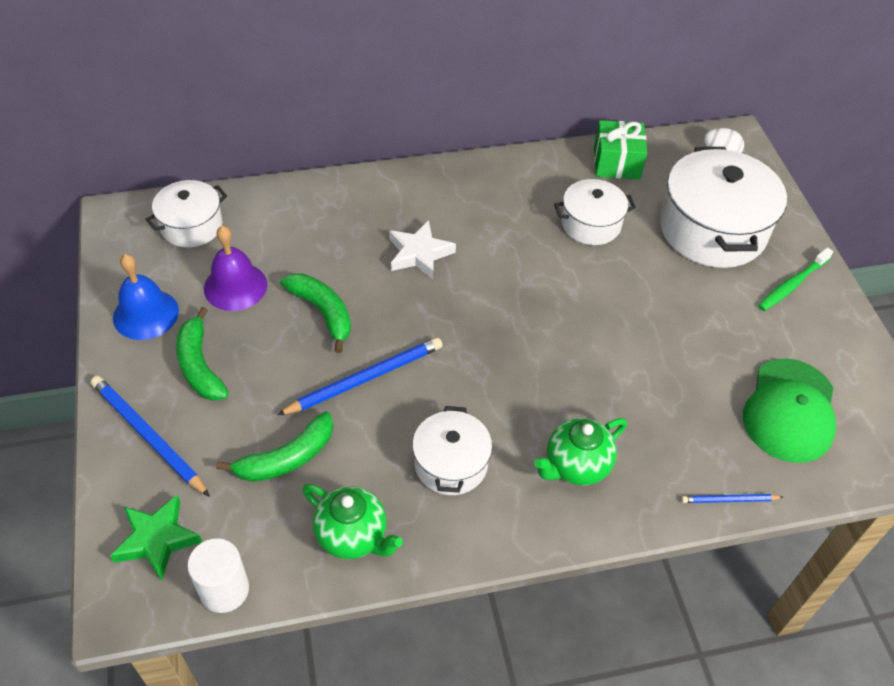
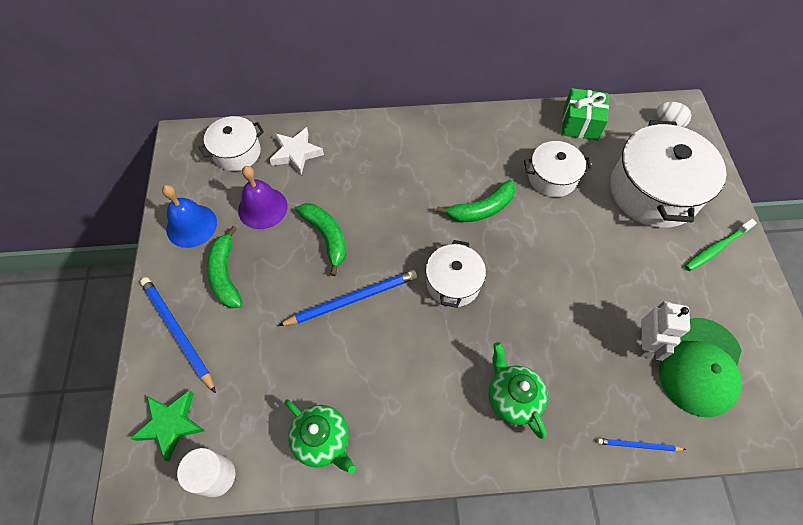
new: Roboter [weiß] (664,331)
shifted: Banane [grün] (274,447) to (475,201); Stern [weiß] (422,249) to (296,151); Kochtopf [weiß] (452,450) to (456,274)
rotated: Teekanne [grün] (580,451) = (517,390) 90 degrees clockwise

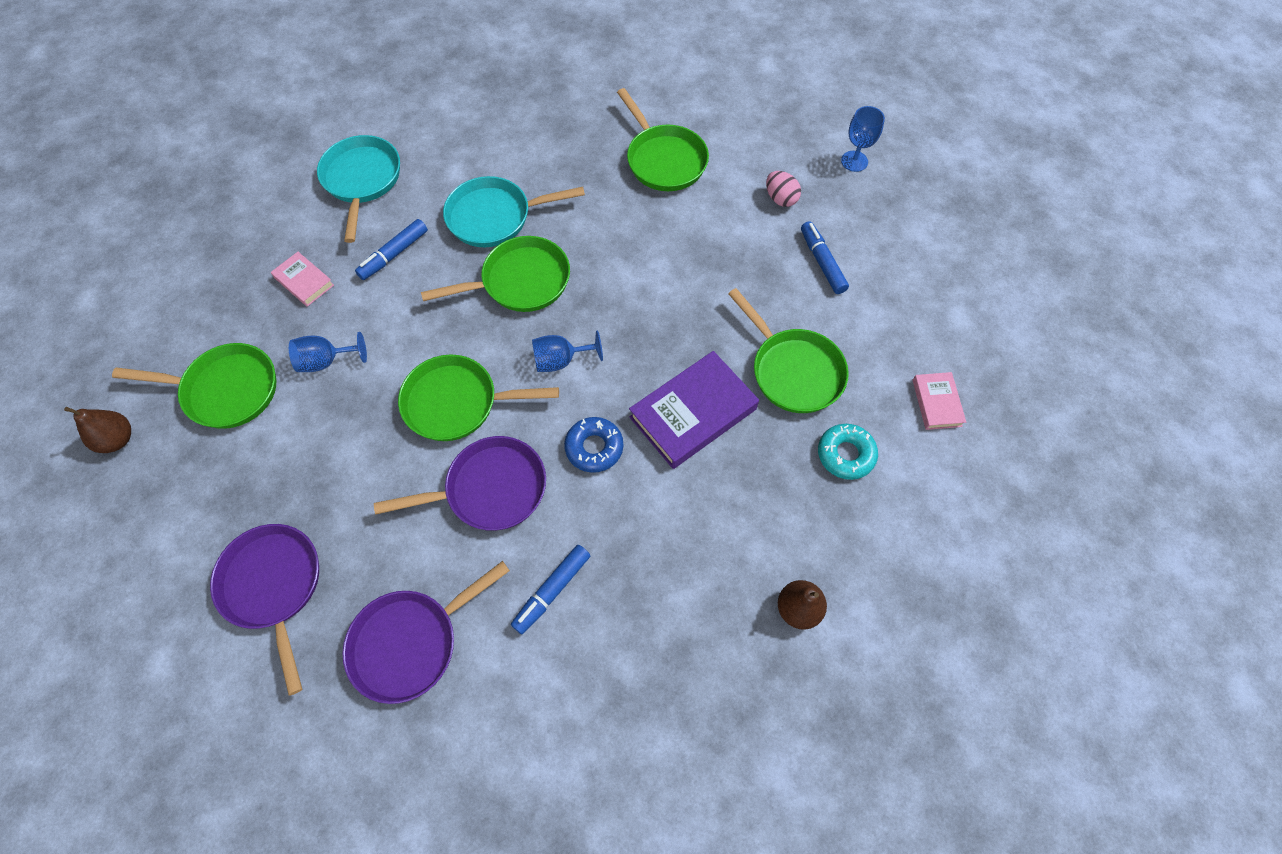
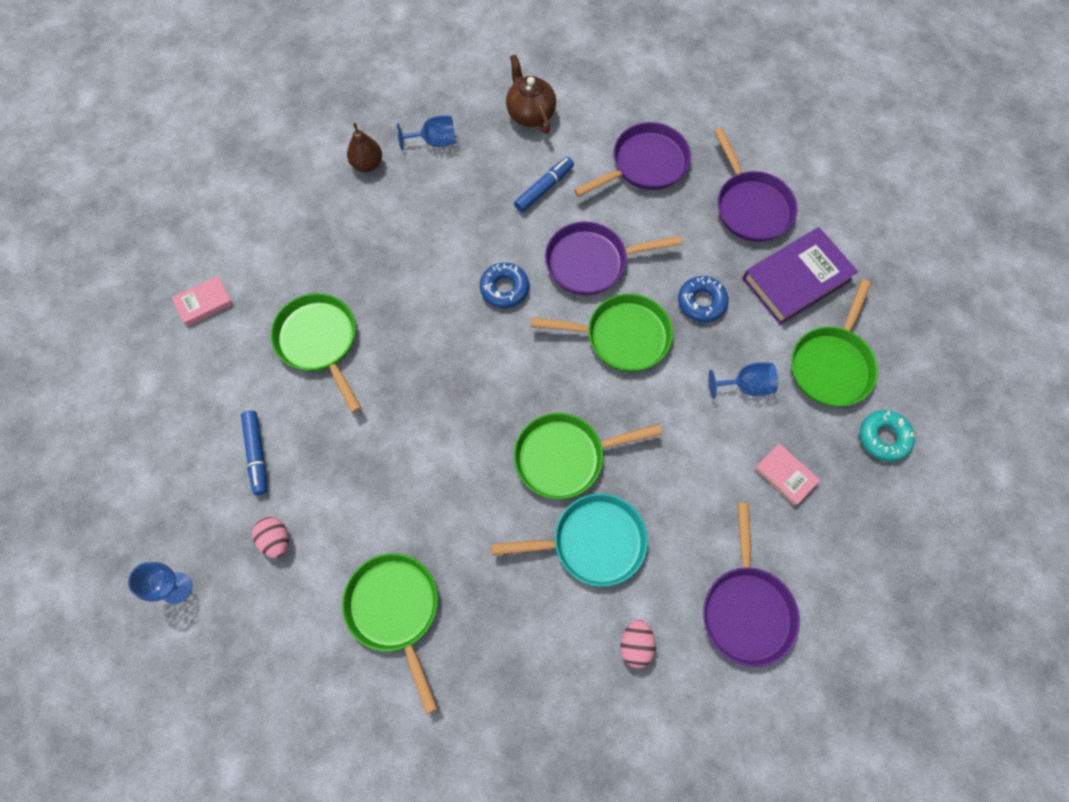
gone: Birne [braun] (97,430); Filzstift [blau] (391,249)
new: Teekanne [braun] (531,94); Ei [rosa] (638,644); Donut [blau] (703,299)
shifted: Kelch [blau] (567,351) to (426,133); Buch [lila] (694,410) to (800,276); Donut [türkis] (848,452) to (887,436)
repainted: Pfanne [türkis] (358,189) to Pfanne [lila] (751,585)
rotated: Pfanne [grün] (194,386) = (834,342) 75 degrees counterclockwise; Buch [rosa] (939,401) = (202,301) 60 degrees clockwise

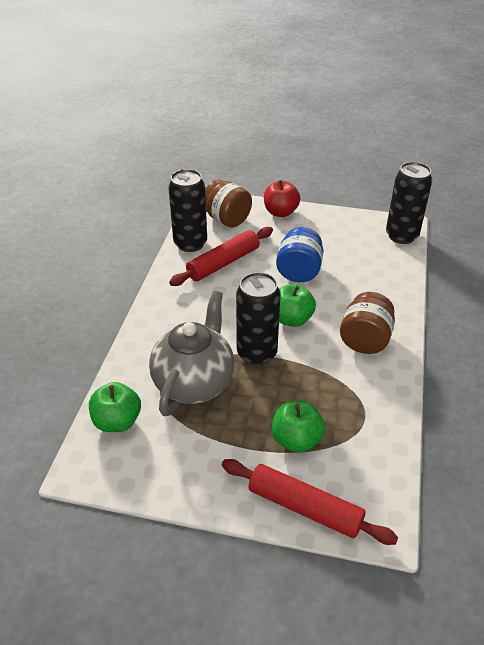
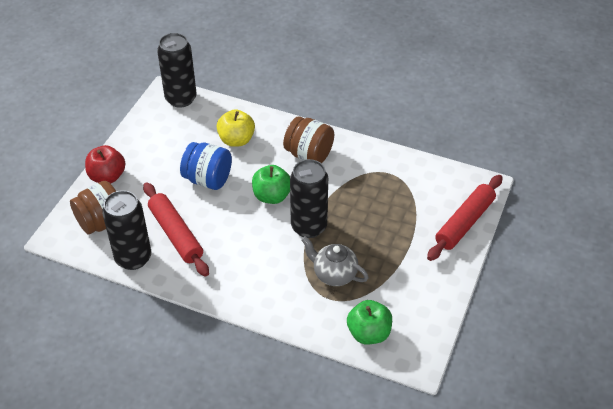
gone: Apfel [grün] (298,427)
new: Apfel [gelb] (235,128)
scaled: Teekanne [grau] (191,353) = (335,261) x0.60

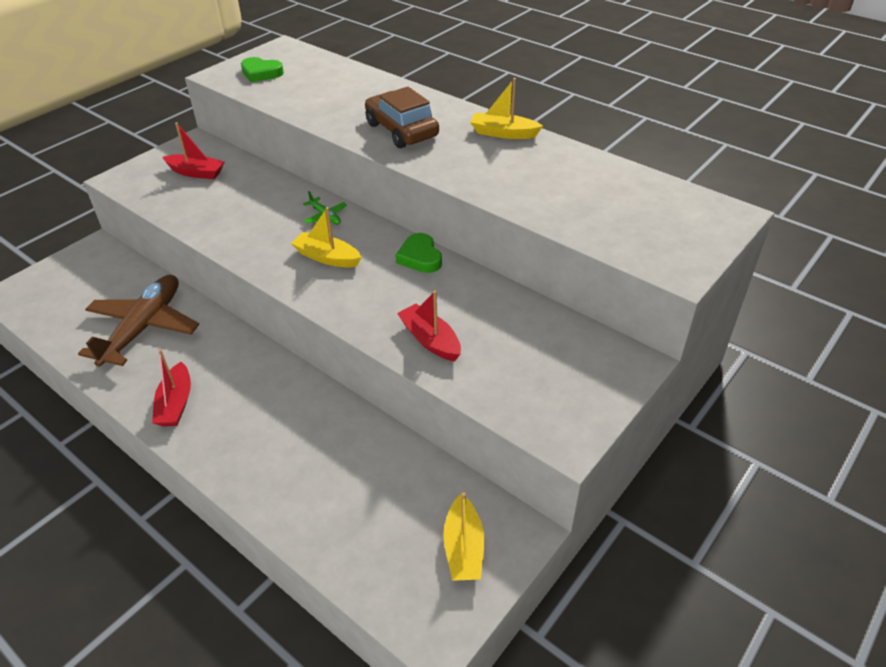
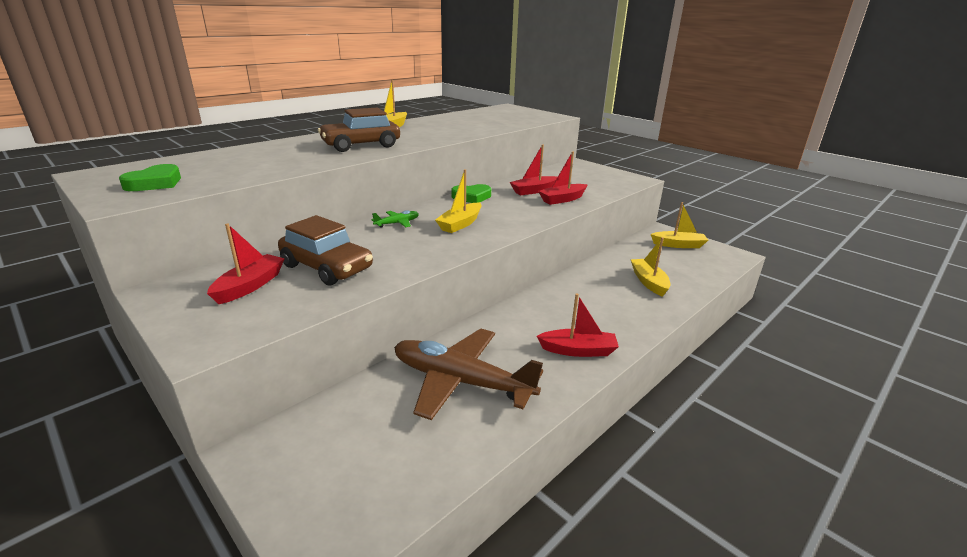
new: Auto [braun] (325,250); Boot [rot] (533,169); Boot [gelb] (651,267)

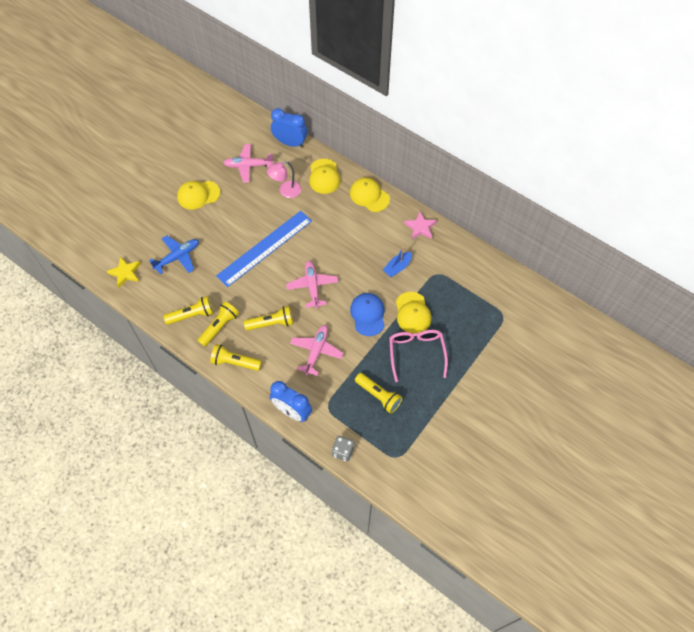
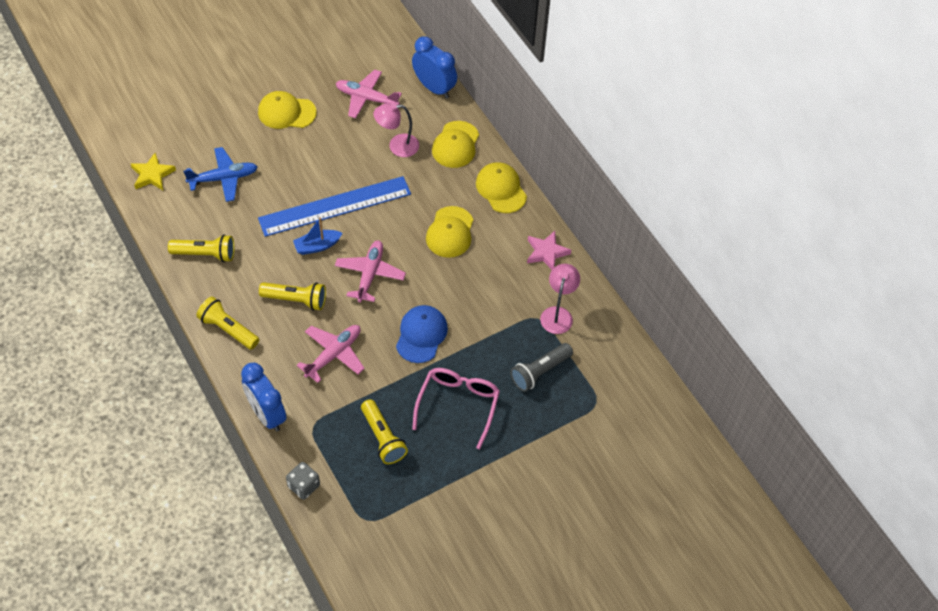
gone: Taschenlampe [gelb] (218,324)
new: Taschenlampe [grau] (541,367); Lampe [rosa] (560,299)
shifted: Boot [blau] (397,262) to (317,236); Kappe [gelb] (414,313) to (449,232)

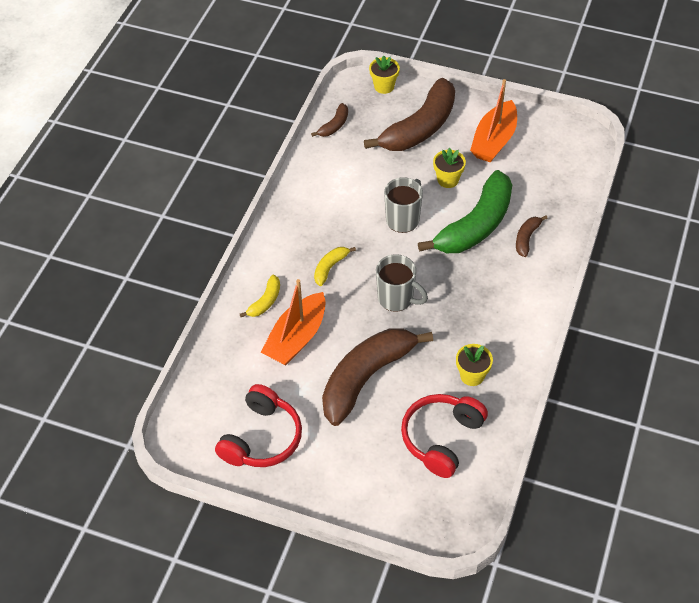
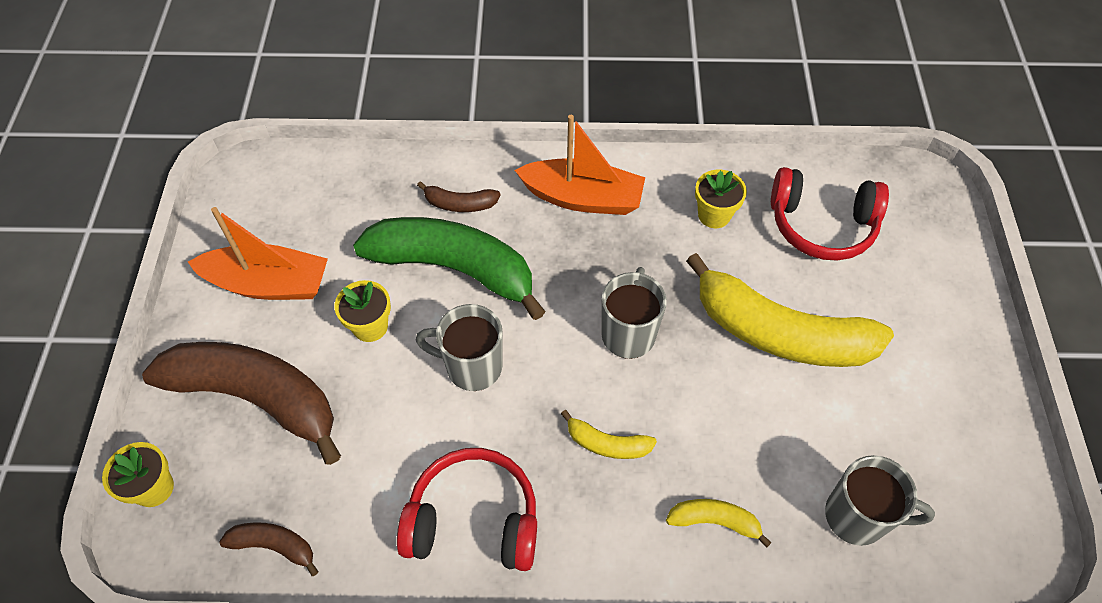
new: Tasse [grau] (880,500)
shifted: Kopfhörer [rot] (258,425) to (467,509); Boot [orange] (293,322) to (580,165)
repainted: Banane [braun] (377,377) to Banane [gelb] (790,310)

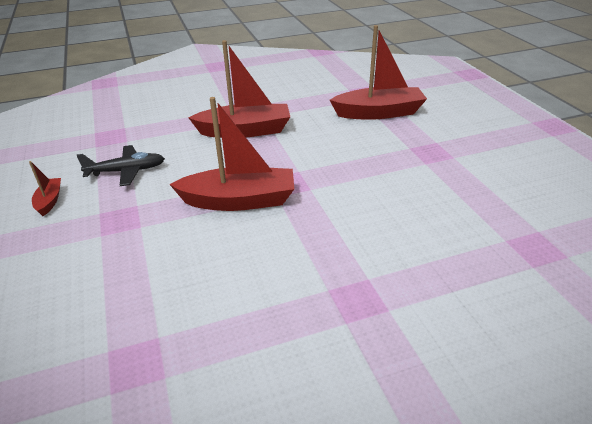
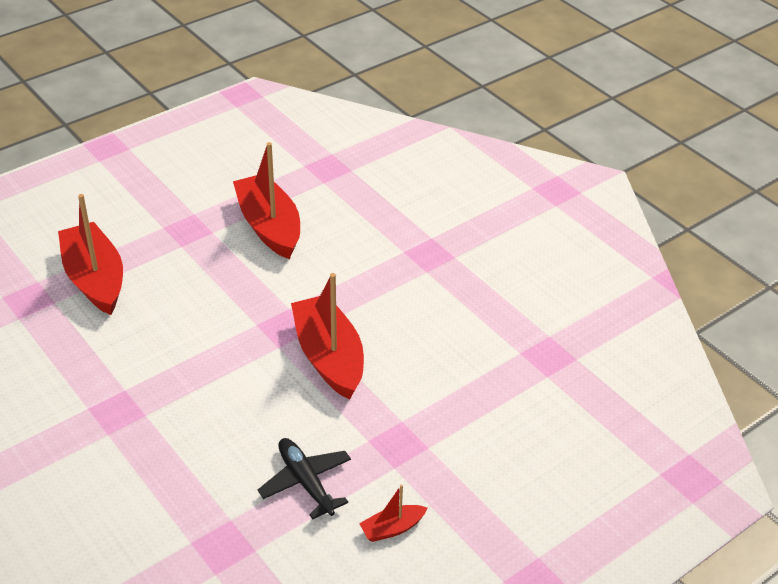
shifted: Boot [rot] (239,89) to (266,200)

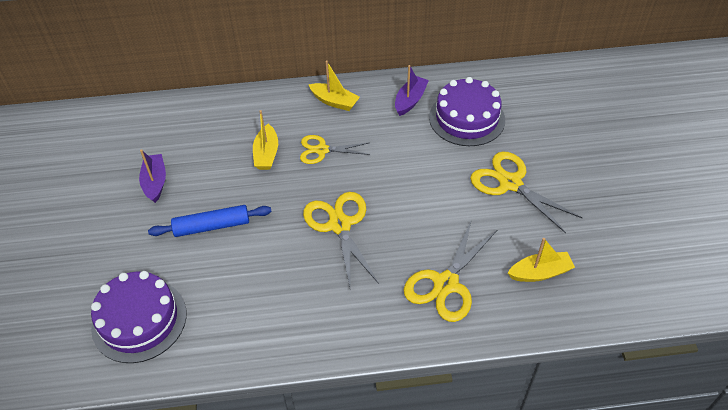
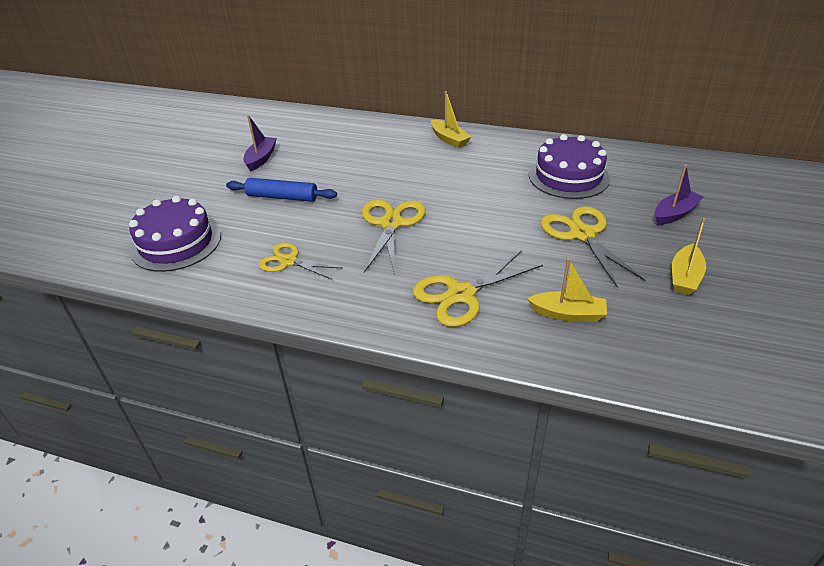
shifted: Boot [gelb] (265,140) to (689,256); Schere [gelb] (335,149) to (300,261); Boot [lila] (412,90) to (679,194)

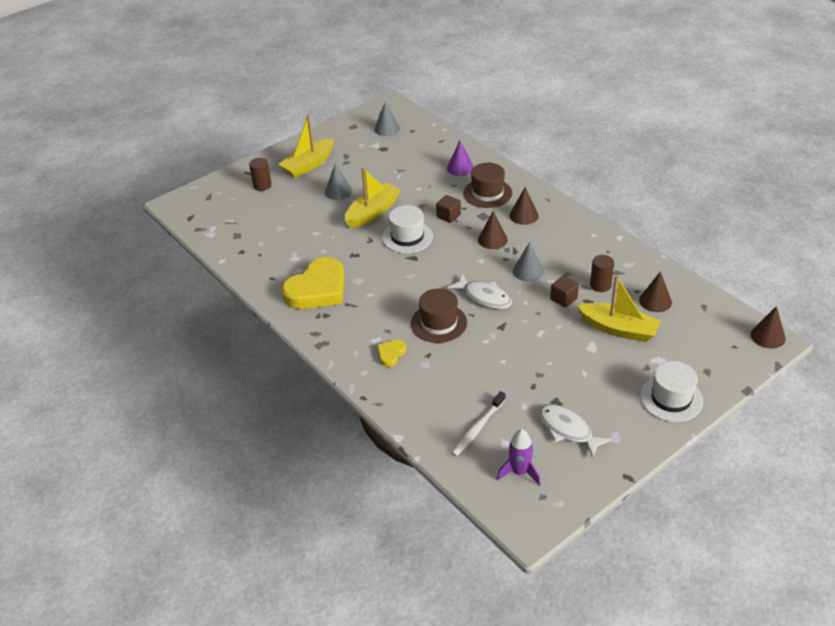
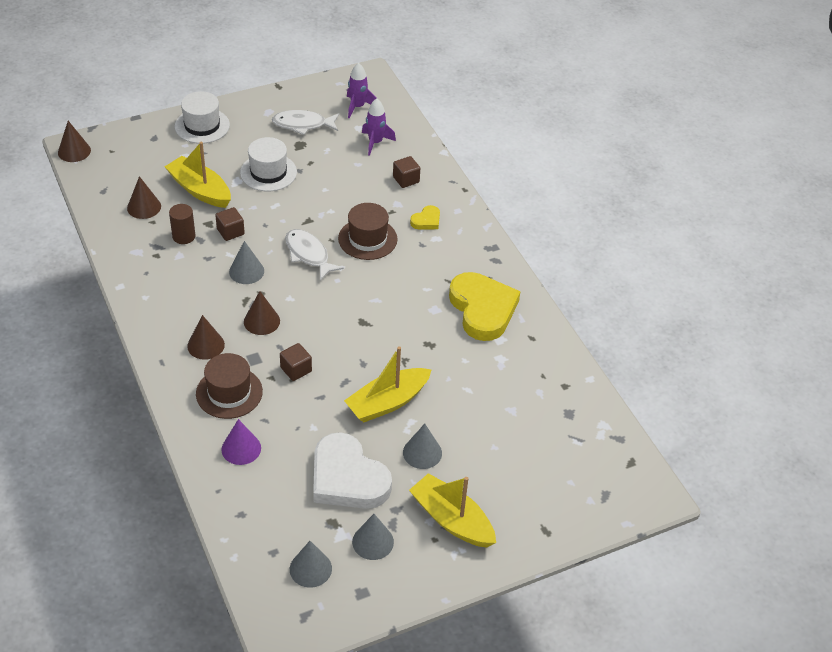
gone: Vollzylinder [braun] (260,174)
new: Herz [weiß] (352,470); Kegel [grau] (373,537); Kubus [braun] (406,172)
shifted: Hut [weiß] (407,229) to (268,164)
swapped: Zahnbürste [weiß] (478,424) to Rakete [lila] (379,127)
rotated: Boot [gelb] (306,146) = (452,510) 105 degrees counterclockwise; Herz [gelb] (313,283) = (485,306) 105 degrees clockwise; Fisch [weiß] (575,431) = (305,122) 120 degrees clockwise

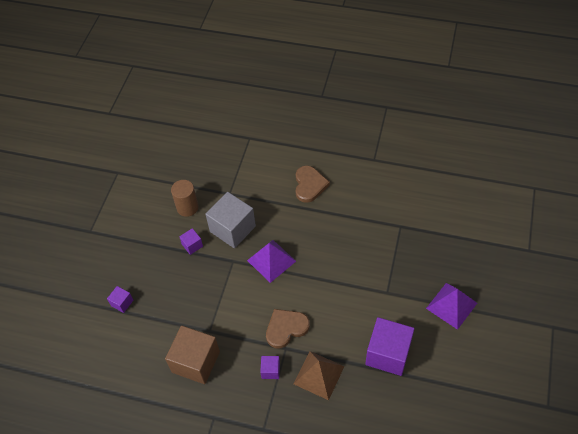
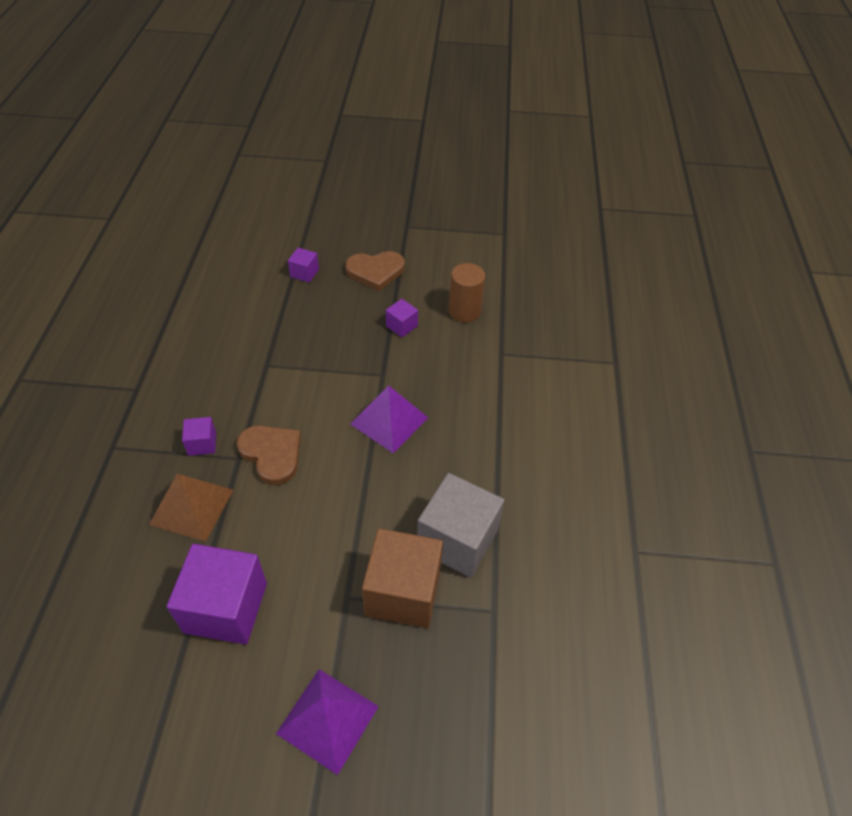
shifted: Kubus [braun] (192,355) to (402,578); Kubus [grau] (230,220) to (460,525); Herz [braun] (313,184) to (375,271)

